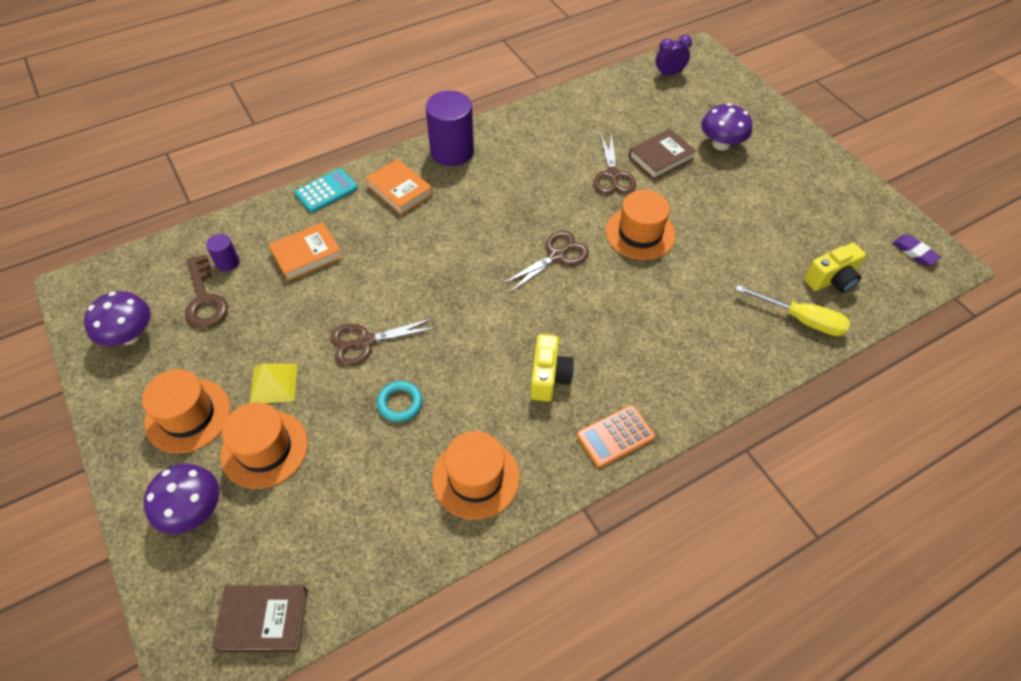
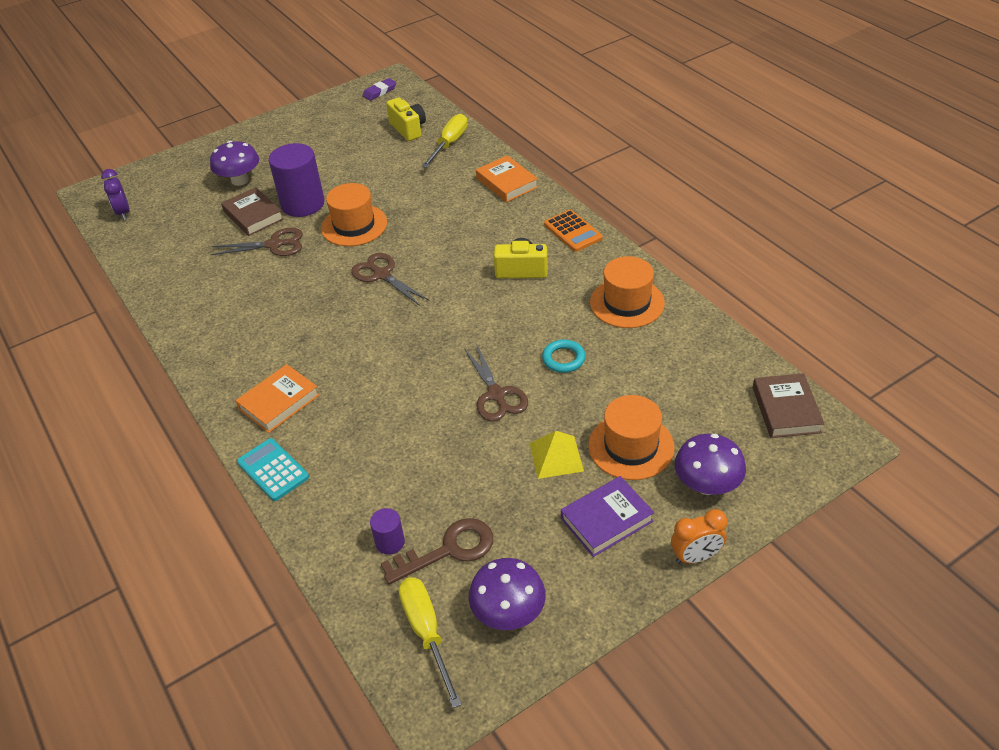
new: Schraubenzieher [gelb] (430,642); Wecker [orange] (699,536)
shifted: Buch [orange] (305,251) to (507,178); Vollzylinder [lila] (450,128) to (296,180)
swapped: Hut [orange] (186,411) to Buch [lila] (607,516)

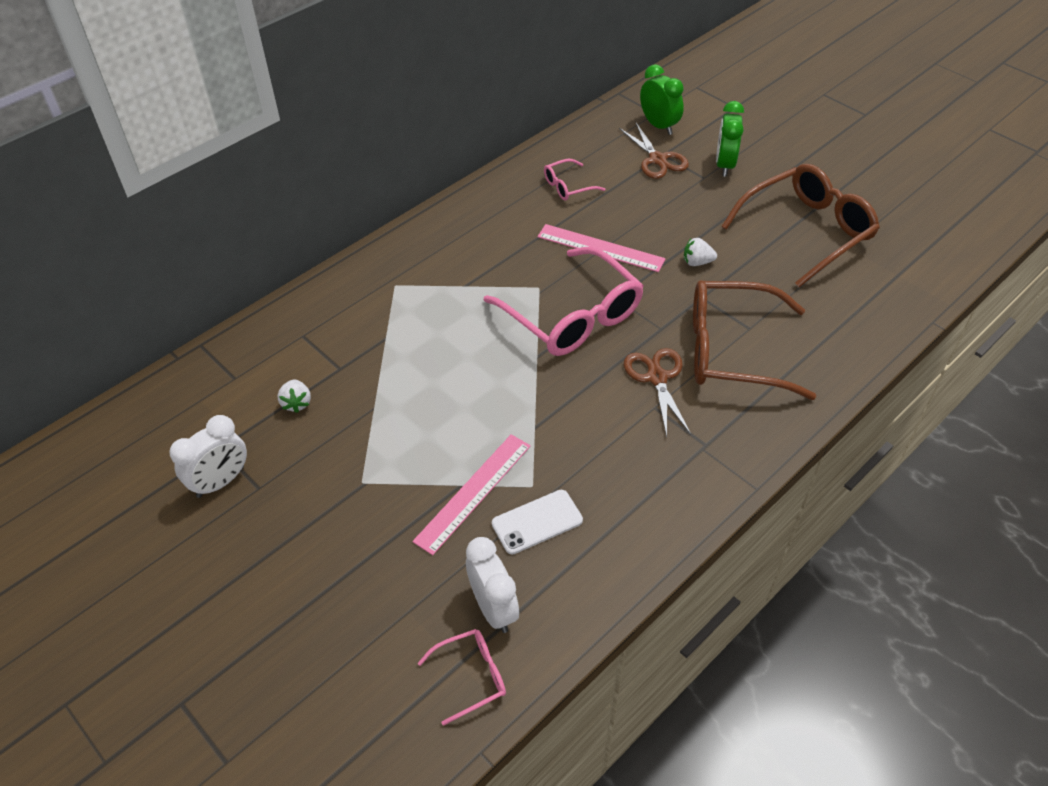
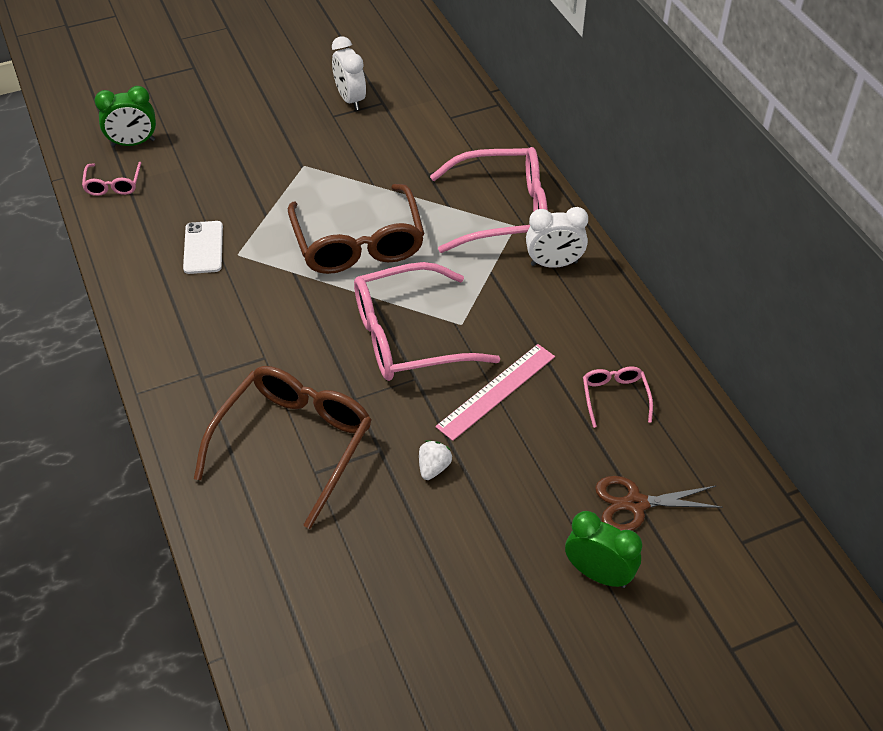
gone: Erdbeere [weiß] (294,396); Lineal [rosa] (471,494); Schere [braun] (657,392)
new: Brille [rosa] (489,200)
shifted: Wecker [weiß] (492,585) to (557,237); Wecker [grün] (662,99) to (125,116); Brille [braun] (800,225) to (356,229)

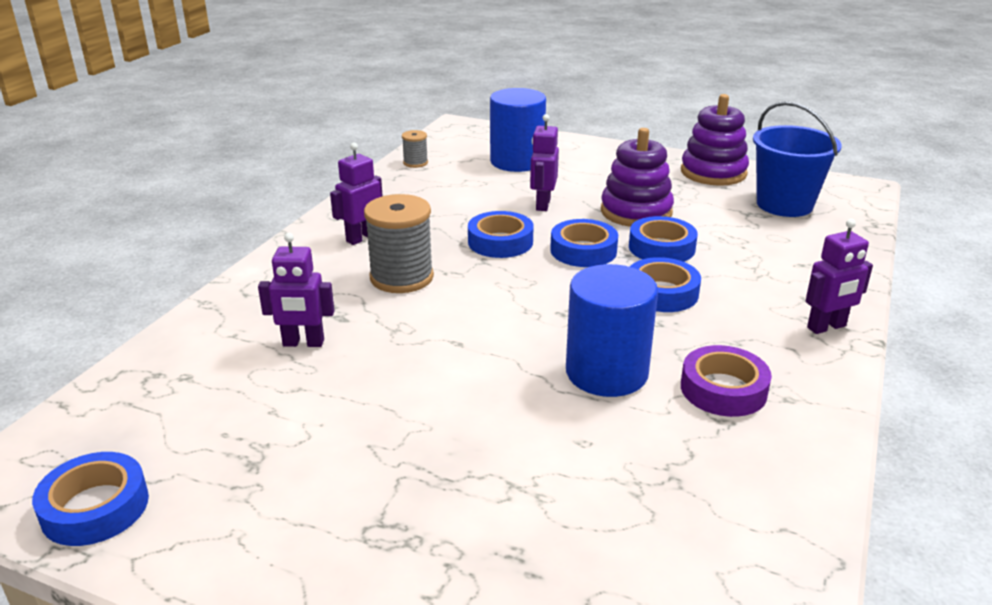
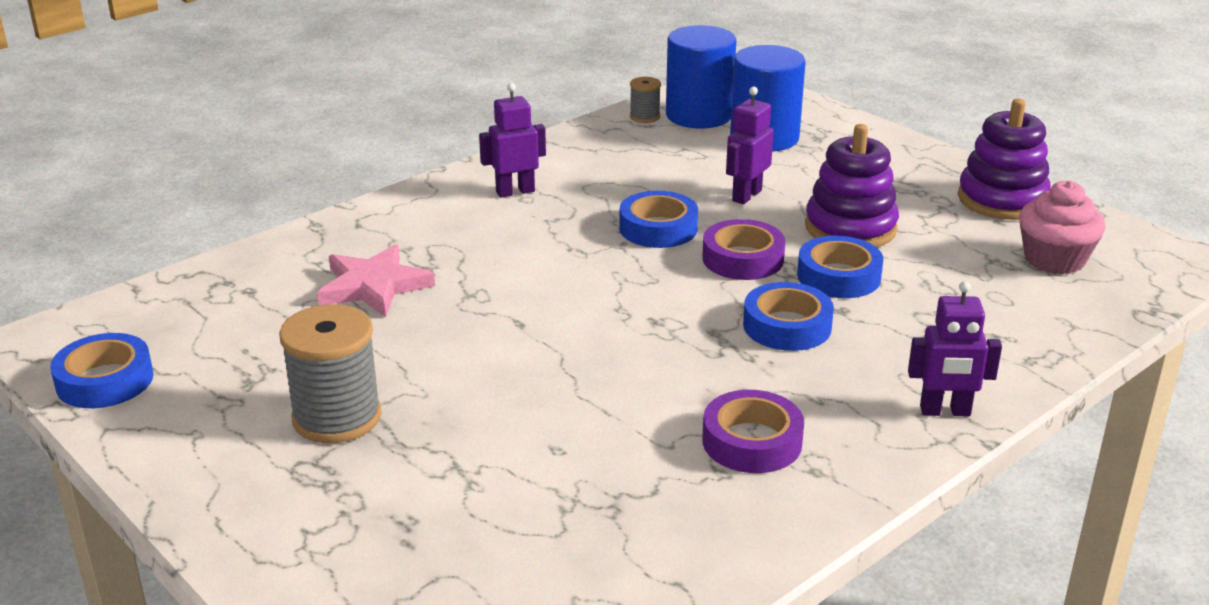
shifted: Garnrolle [grau] (399,243) to (330,373); Vollzylinder [blau] (612,330) to (701,76)
swapped: Roboter [lila] (296,290) to Stern [rosa] (376,280); Eimer [blau] (797,159) to Muffin [rosa] (1062,227)
repainted: Klebeband [blau] (584,243) to Klebeband [lila] (743,249)

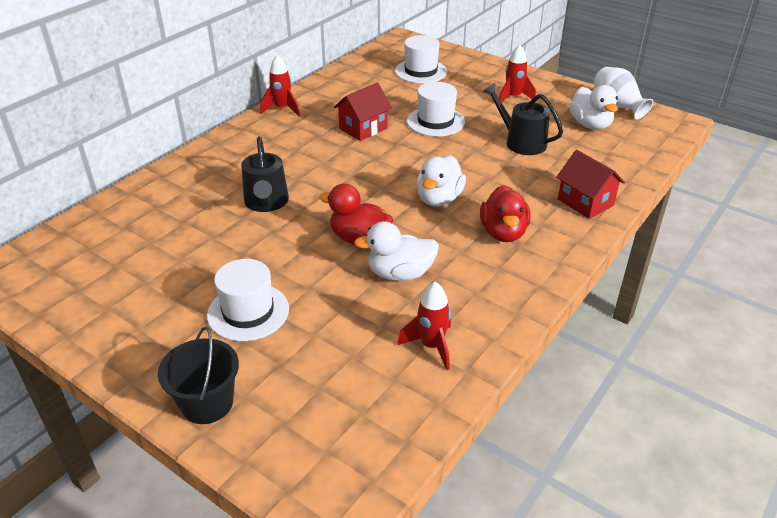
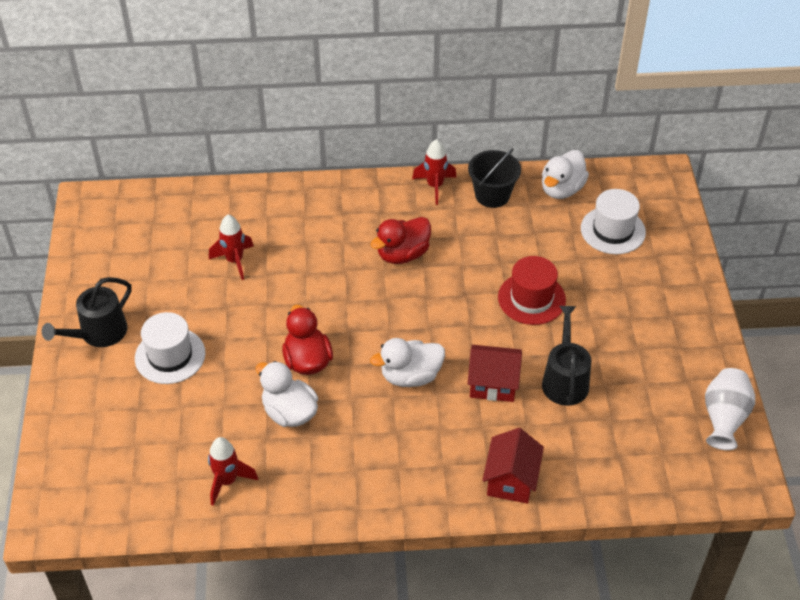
shifted: Eimer [schwarz] (198,375) to (494,178); Gießkanne [schwarz] (265,174) to (87,312); Haus [rot] (363,112) to (495,373); Ente [rot] (505,213) to (400,240); Rakete [rot] (517,73) to (231,247); Ente [weiß] (593,107) to (565,174)
repainted: Hut [weiß] (436,109) to Hut [rot] (532,290)

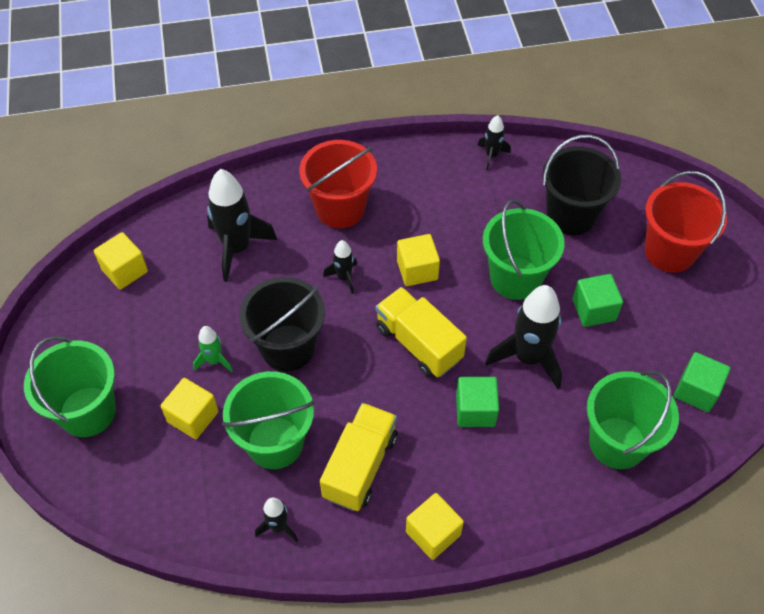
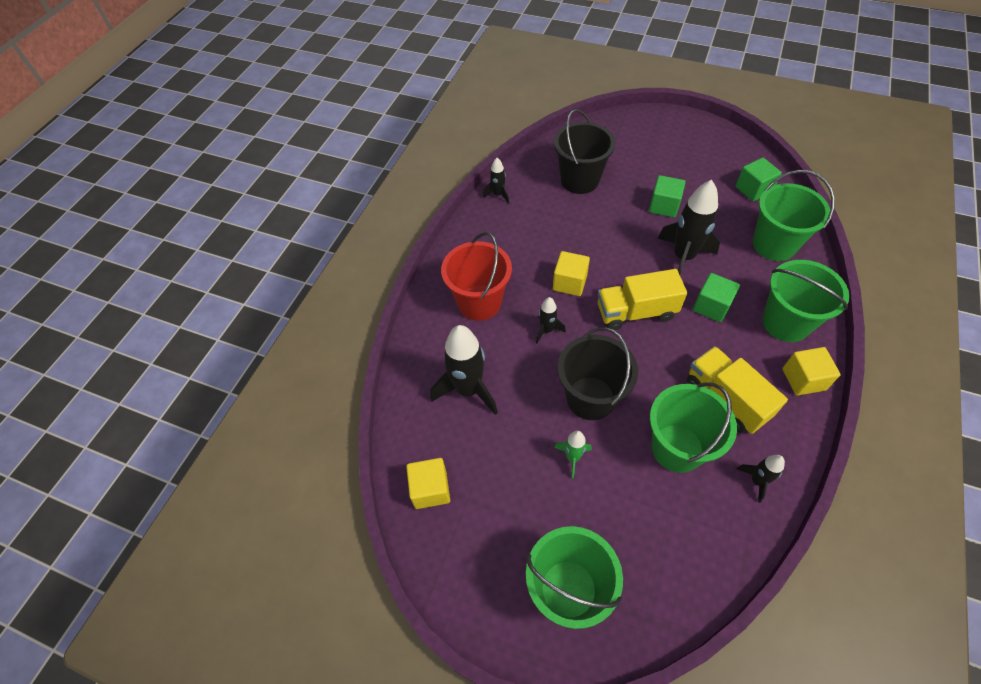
gone: Kubus [gelb] (190,408); Eimer [rot] (686,222)
shifted: Eimer [grün] (524,249) to (805,301)

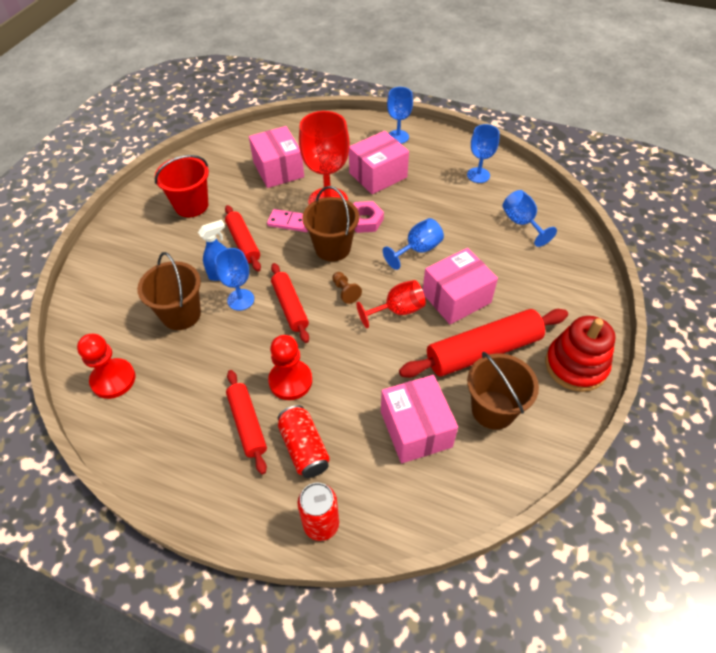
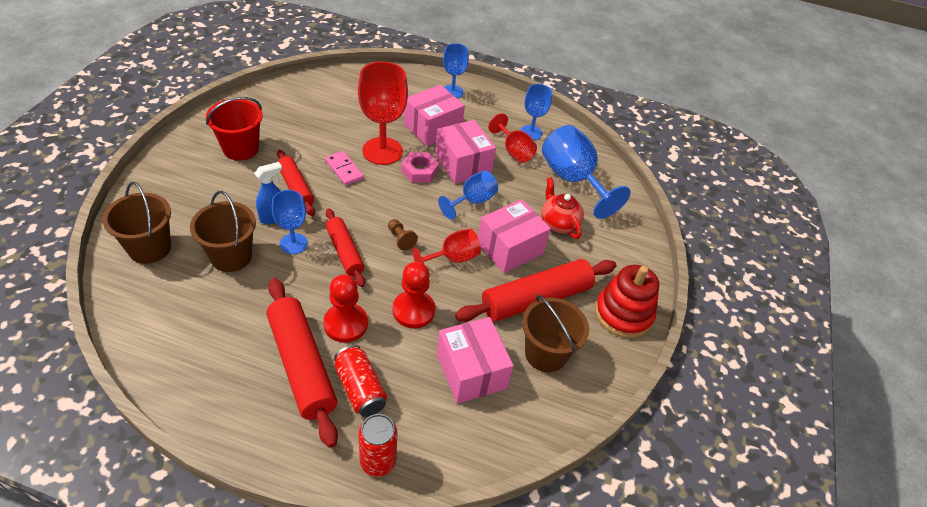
new: Kelch [rot] (512,138); Teekanne [rot] (562,208)
shifted: Bauer [rot] (106,366) to (414,295); Schachtel [rosa] (276,157) to (465,152); Eimer [braun] (330,224) to (136,223)
rotated: Dominostein [rosa] (287,220) = (344,168) 45 degrees clockwise
scaled: Nudelholz [rot] (246,422) = (302,363) x1.65; Kelch [blau] (529,218) = (586,172) x1.69

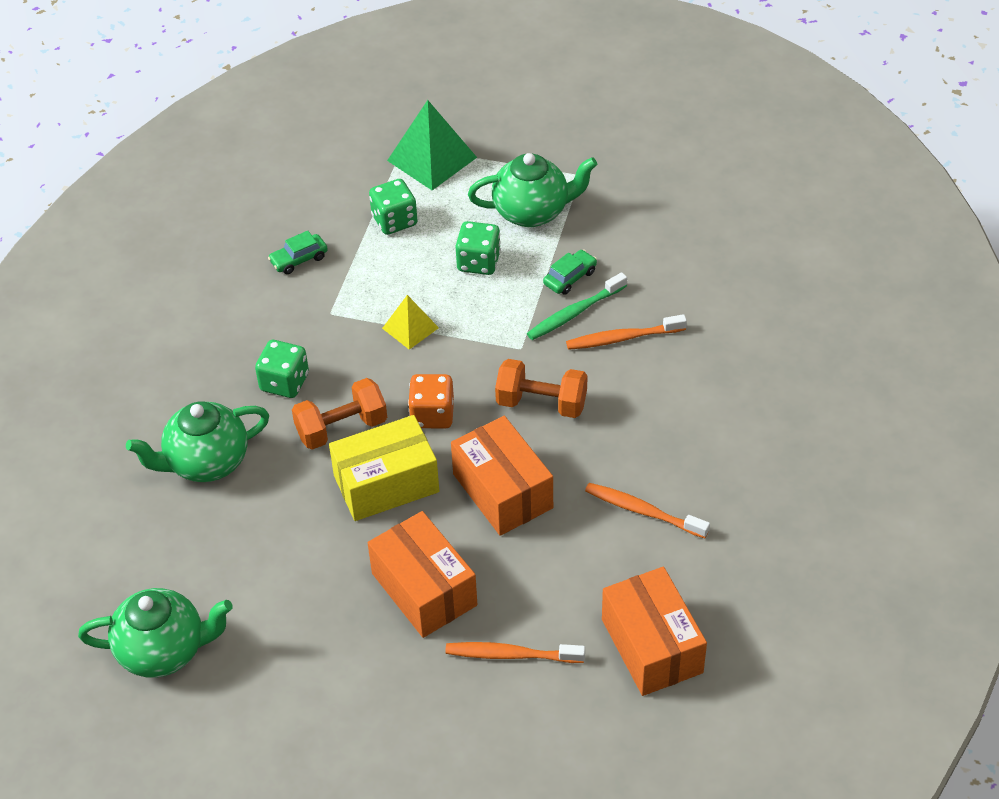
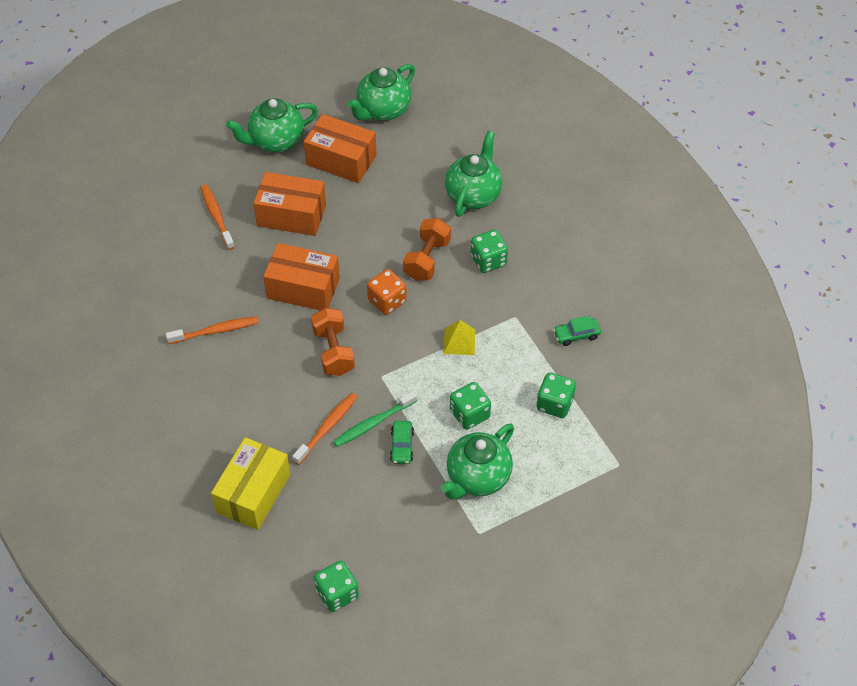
gone: Pyramide [grün] (432,145)
new: Teekanne [grün] (272,125); Spielwürfel [grün] (336,586)
shifted: Schachtel [gelb] (384,468) to (251,483); Schachtel [orange] (654,631) to (340,148)
rotated: Auto [grün] (298,252) = (577,331) 120 degrees counterclockwise; Zahnbürste [orange] (515,652) = (217,217) 75 degrees counterclockwise; Hantel [orange] (541,388) = (333,342) 75 degrees counterclockwise; Zahnbürste [grün] (577,306) = (375,419) 135 degrees counterclockwise

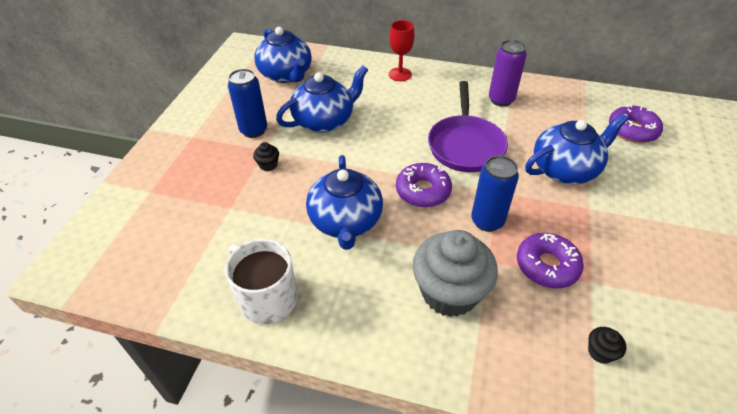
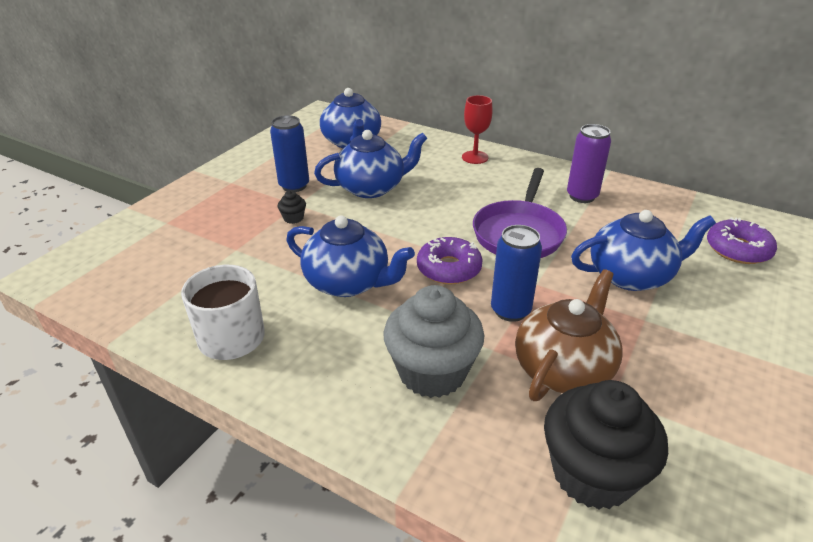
swapped: Donut [lila] (550,260) to Teekanne [braun] (569,335)
rotated: Teekanne [blau] (344,202) = (350,256) 75 degrees counterclockwise
scaled: Muffin [schwarz] (607,345) = (606,444) x2.50

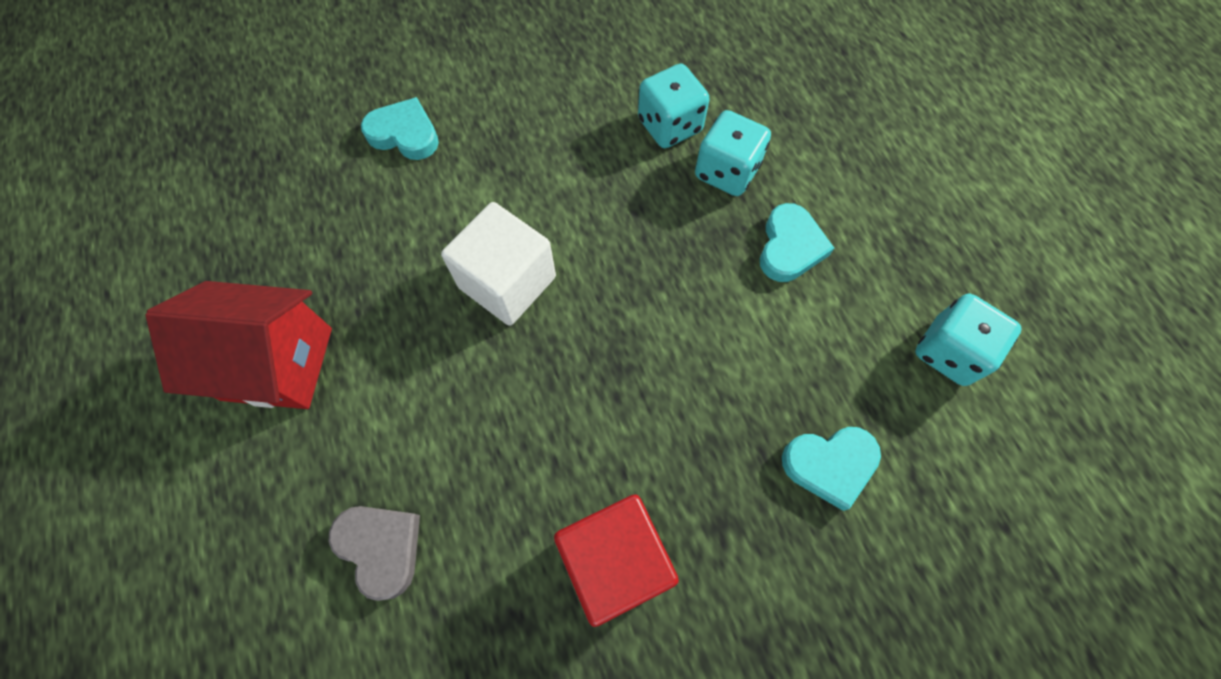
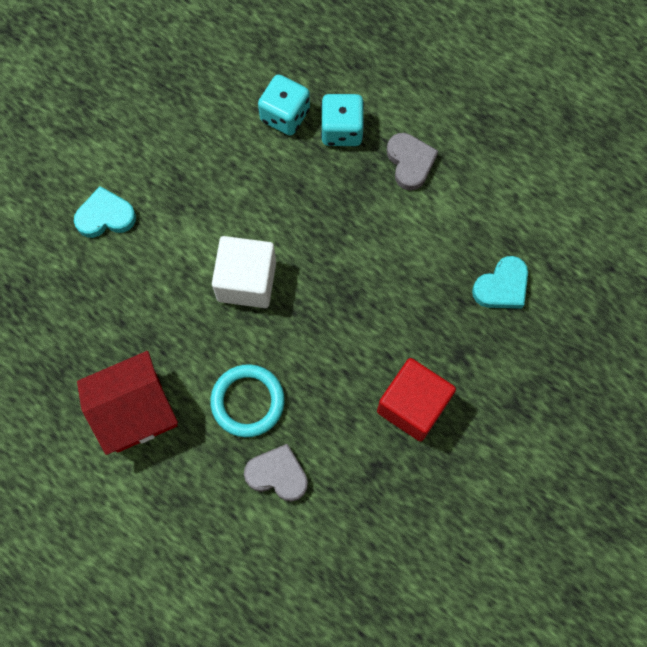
gone: Spielwürfel [türkis] (968,340)
new: Ring [türkis] (247,400)
repainted: Herz [türkis] (797,242) to Herz [grau] (412,162)

